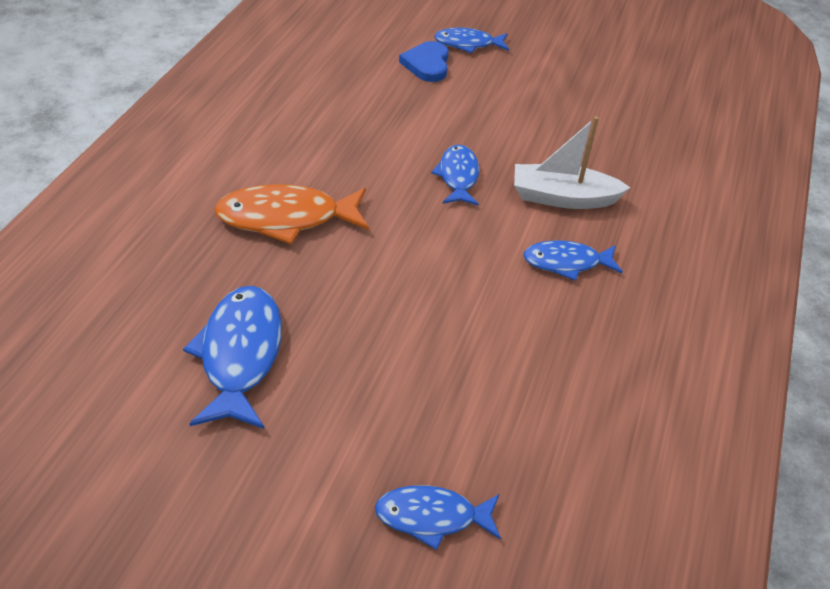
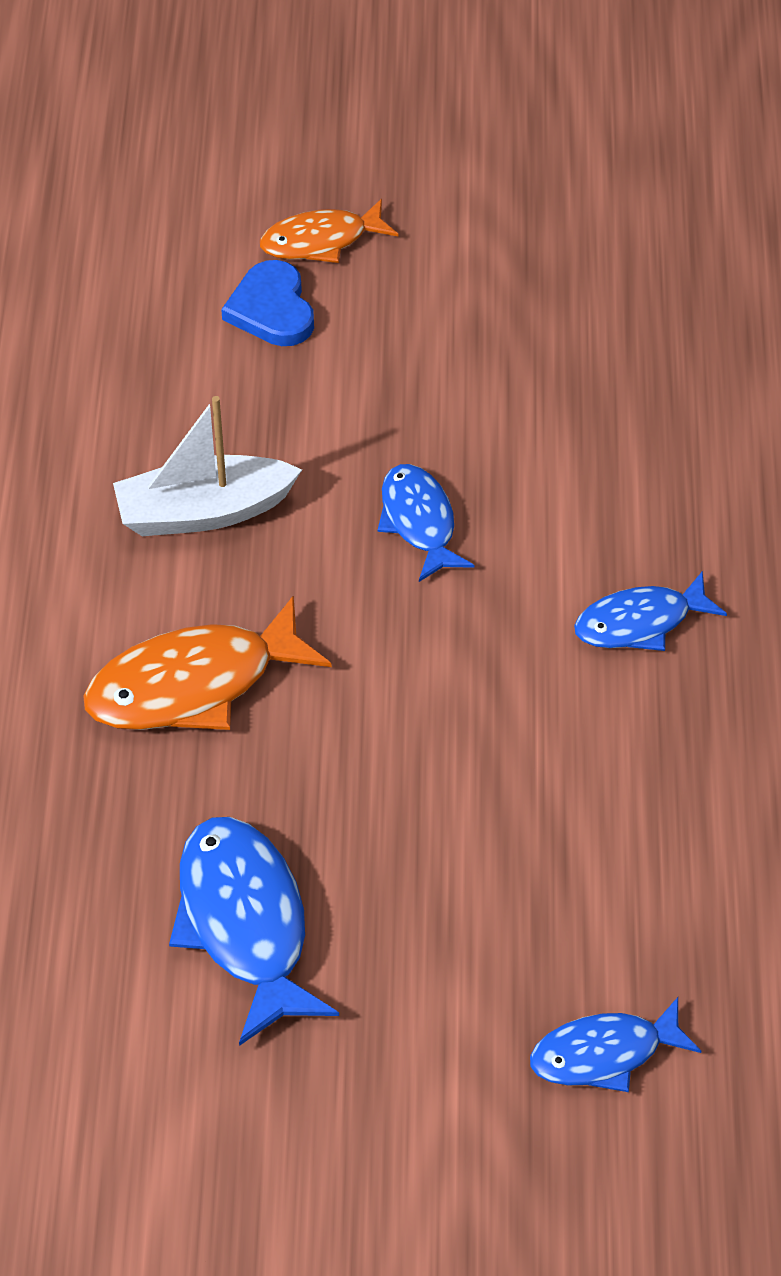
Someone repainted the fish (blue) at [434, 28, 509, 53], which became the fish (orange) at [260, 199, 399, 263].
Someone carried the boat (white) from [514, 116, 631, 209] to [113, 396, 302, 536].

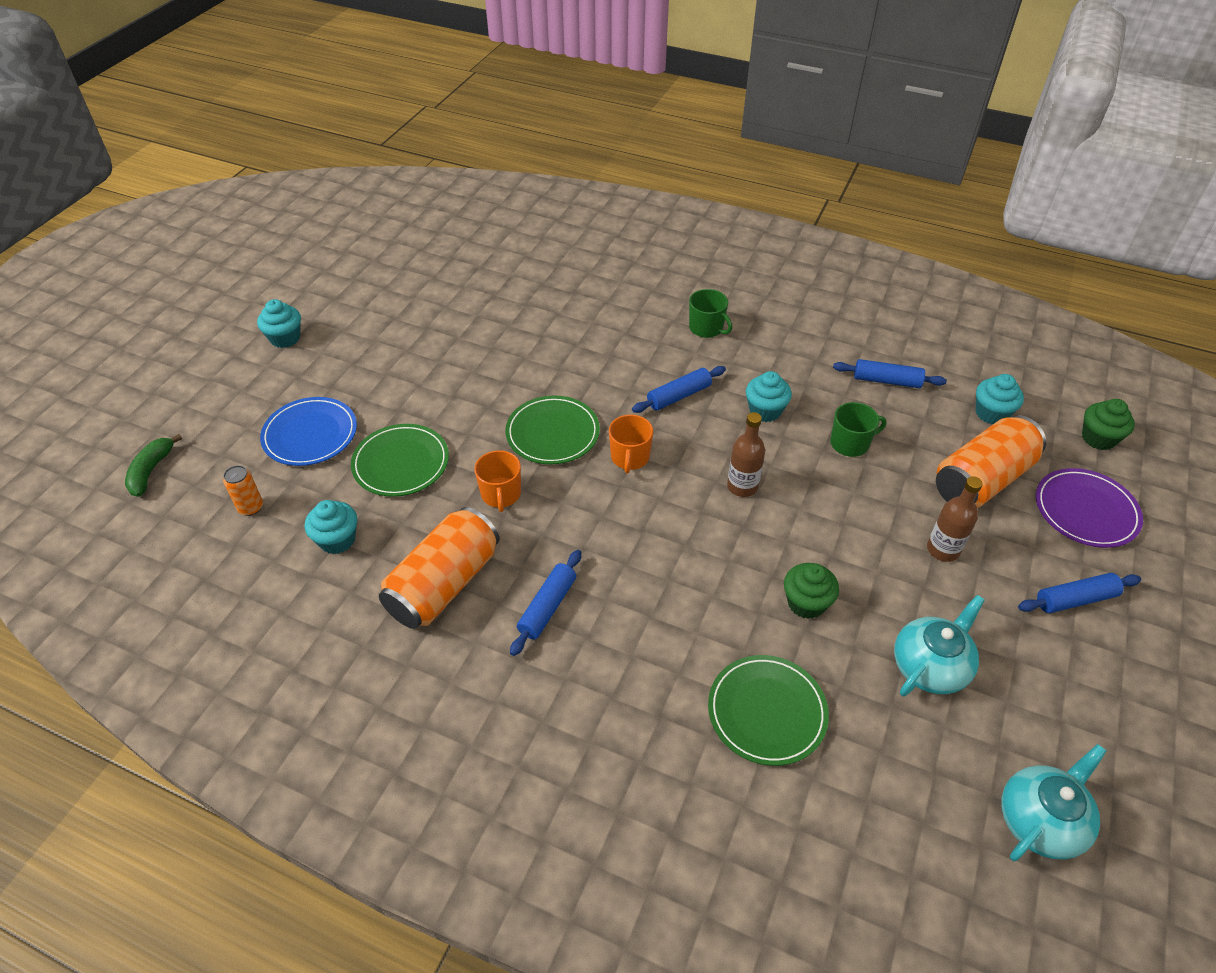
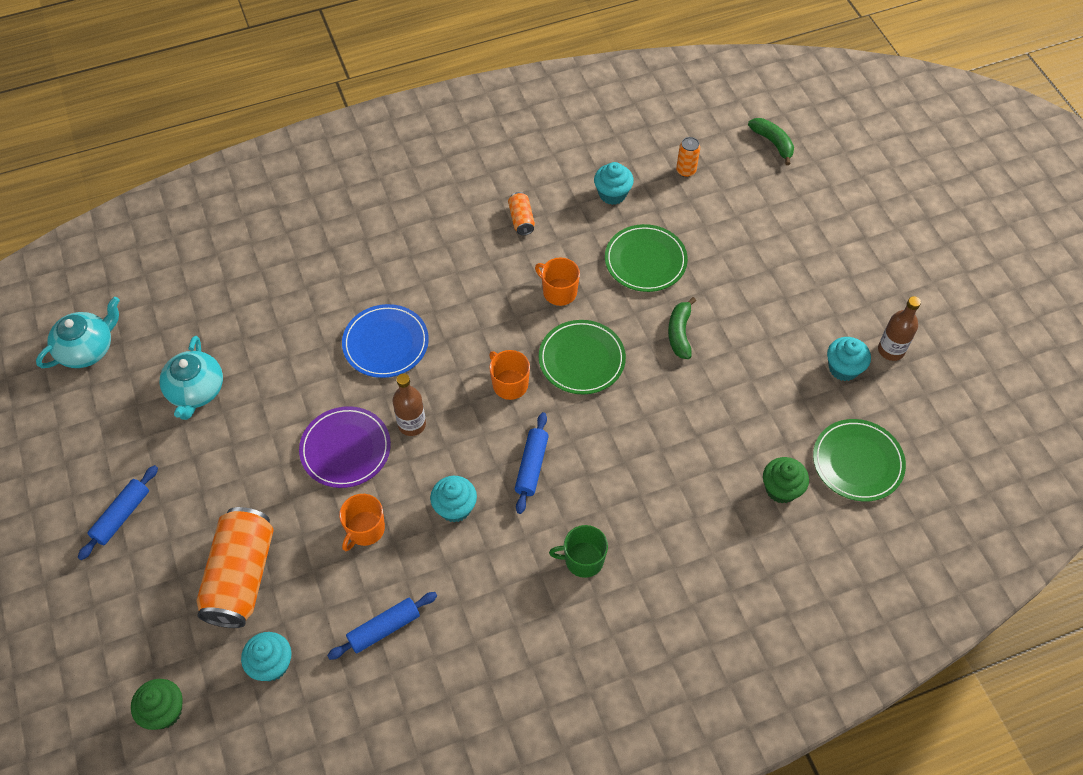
Someone carried the cupcake (turquoise) from [257, 299, 301, 348] to [827, 337, 871, 381].
Someone carried the plate (blue) from [260, 397, 357, 466] to [342, 304, 429, 378].
Someone repainted the mug (green) at [830, 402, 886, 457], which became the mug (orange) at [339, 494, 385, 551].
Someone carried the plate (purple) from [1036, 468, 1143, 548] to [299, 406, 391, 488].
Someone carried the bottle (brown) from [927, 476, 983, 562] to [878, 296, 921, 361].
Someone scaled the can (orange) at [379, 507, 499, 629] by 0.46.
Someone took away the rolling pin (blue) at [510, 550, 581, 656].
Someone carried the cupcake (green) from [784, 563, 839, 619] to [763, 457, 809, 504].
Someone carried the plate (green) from [708, 655, 829, 766] to [813, 419, 906, 501].
Someone rotated the teapot (turquoise) at [1002, 744, 1107, 861] by 135 degrees counterclockwise.
Someone put down the banana (green) at [668, 297, 696, 359].

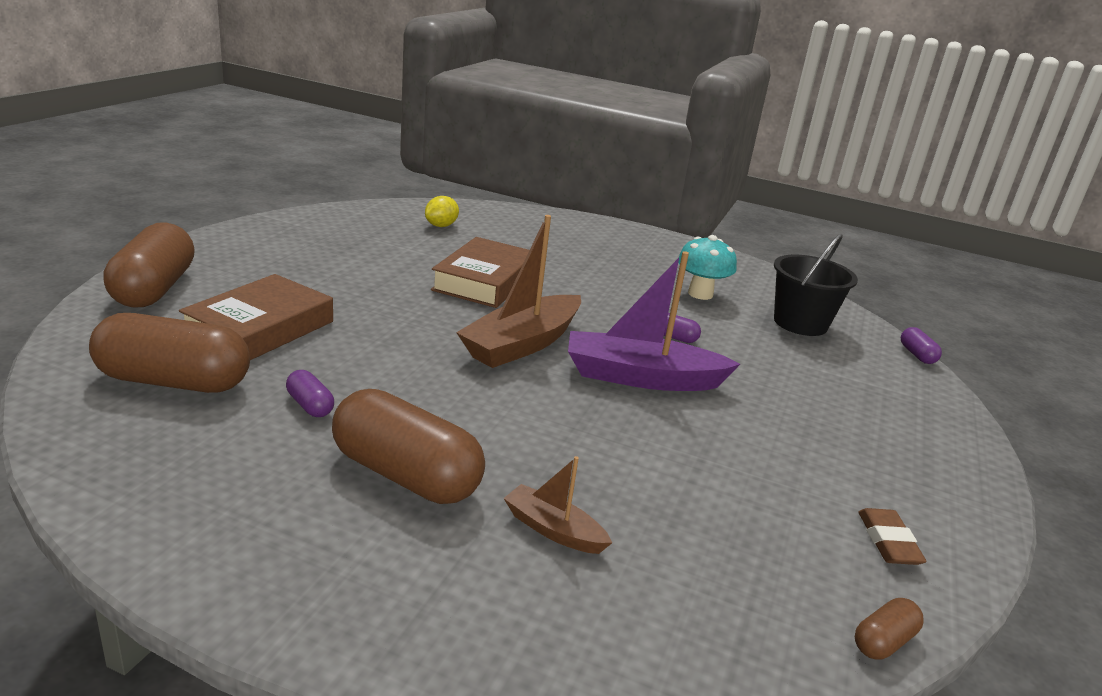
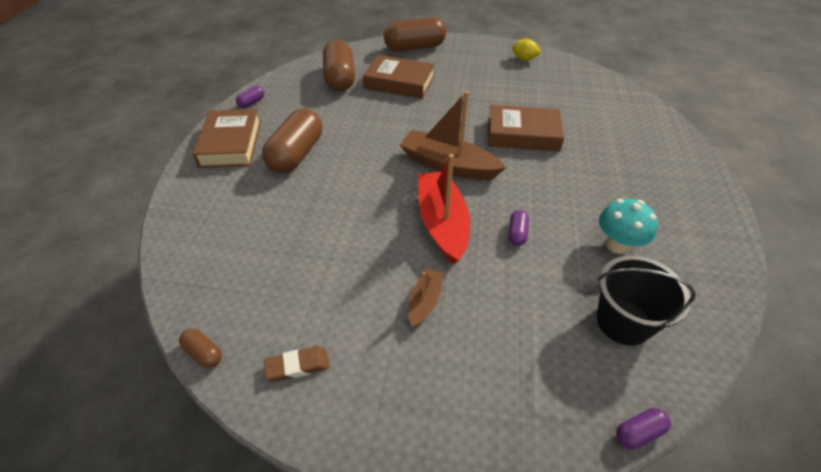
Someone carried the lemon (yellow) from [425, 196, 459, 227] to [512, 39, 541, 61].
Someone repainted the boat (purple) at [568, 251, 740, 391], which became the boat (red) at [418, 154, 470, 265].
Someone carried the capsule (purple) from [286, 370, 334, 417] to [236, 86, 264, 108].
Someone carried the boat (brown) from [504, 456, 612, 554] to [408, 268, 444, 328].
Someone put down the book (brown) at [193, 109, 261, 168].

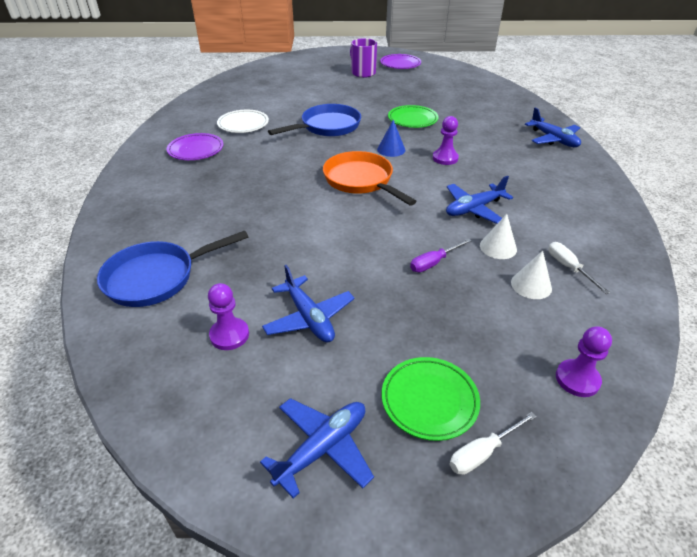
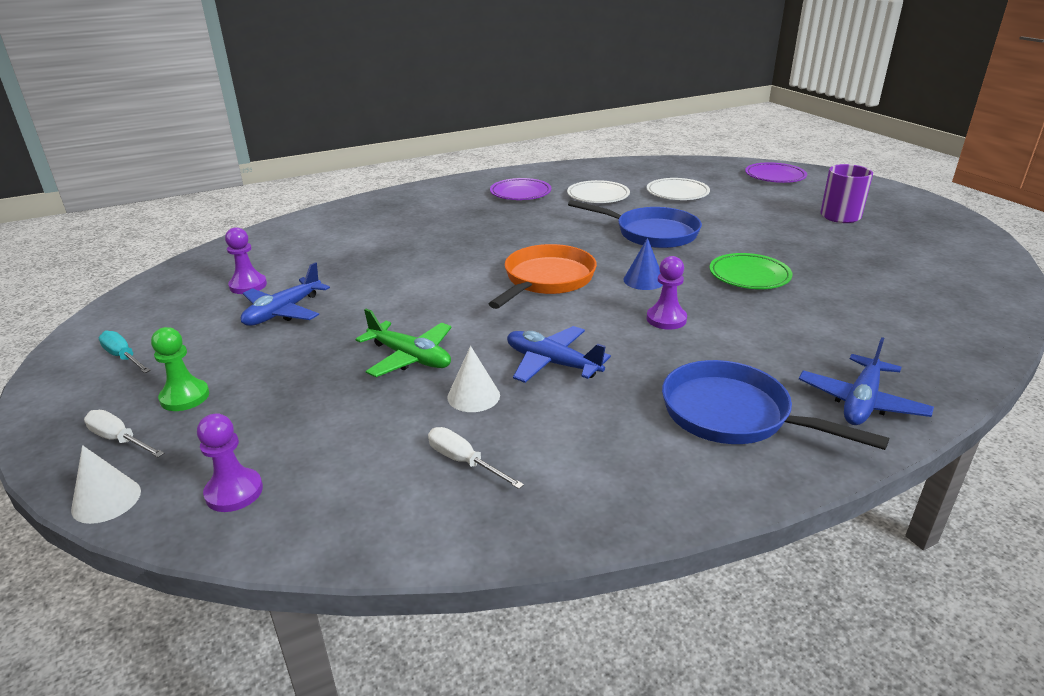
Someone carried the plate (purple) from [380, 54, 421, 69] to [745, 162, 807, 183].
Someone carried the pan (blue) from [97, 231, 248, 307] to [662, 360, 889, 450].
Someone swapped the screwdriver (purple) at [410, 238, 472, 272] for the plane (green) at [356, 309, 452, 377].
Someone rotated the screwdriver (white) at [548, 242, 610, 294] by 90 degrees counterclockwise.
Someone carried the cone (white) from [511, 251, 552, 299] to [71, 445, 141, 524].
Someone swapped the plate (green) at [382, 357, 480, 441] for the pawn (green) at [151, 327, 209, 411].
Someone swapped the plane (blue) at [260, 398, 374, 499] for the screwdriver (turquoise) at [98, 331, 151, 373].
Someone put down the plate (white) at [647, 178, 710, 200].

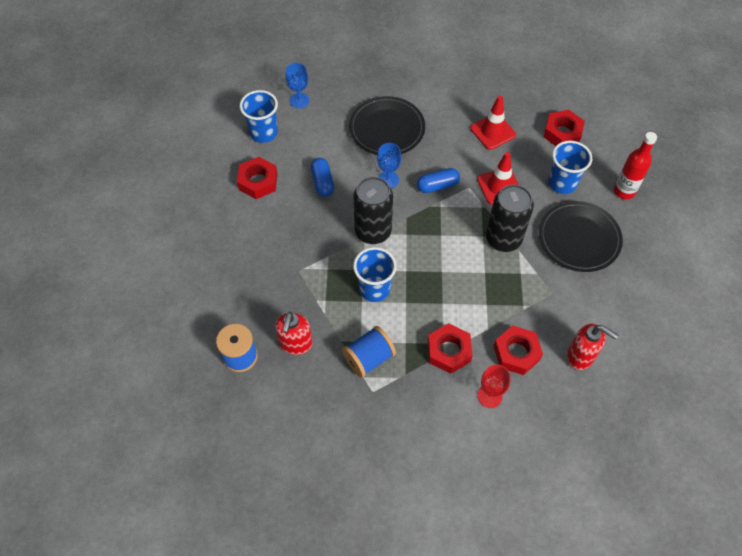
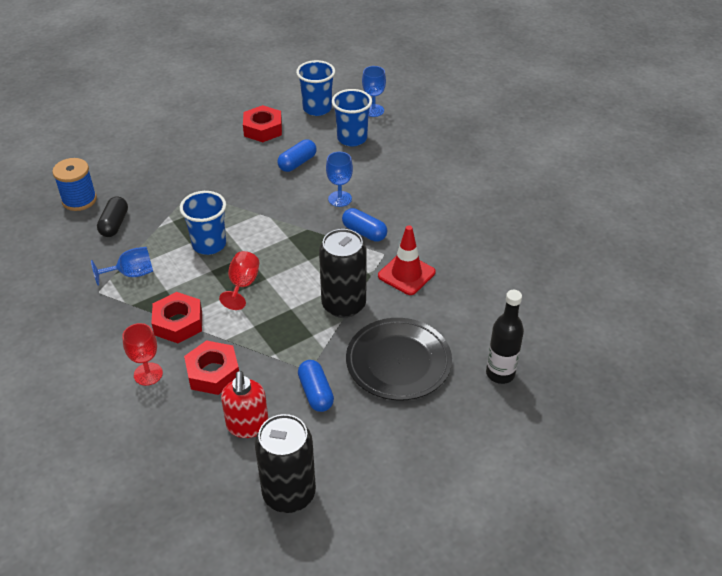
Someone took away the plate (black) at [349, 96, 425, 155].
Someone took away the traffic cone (red) at [470, 96, 516, 150].
Someone took away the nut (red) at [543, 110, 585, 146].
Someone repainted the bottle (red) at [614, 132, 657, 199], which became the bottle (black) at [486, 290, 524, 384].
Someone carried the cup (blue) from [548, 141, 592, 194] to [332, 89, 372, 146].
Someone carried the can (black) from [354, 177, 393, 244] to [255, 414, 316, 513].
Someone swapped the soap dispenser (red) at [275, 312, 312, 355] for the capsule (black) at [97, 196, 128, 237].
Someone swapped the spool (blue) at [342, 326, 396, 378] for the goblet (blue) at [91, 247, 153, 286].
Someone put down the goblet (red) at [219, 251, 259, 310].
Someone put down the capsule (blue) at [298, 360, 334, 412].

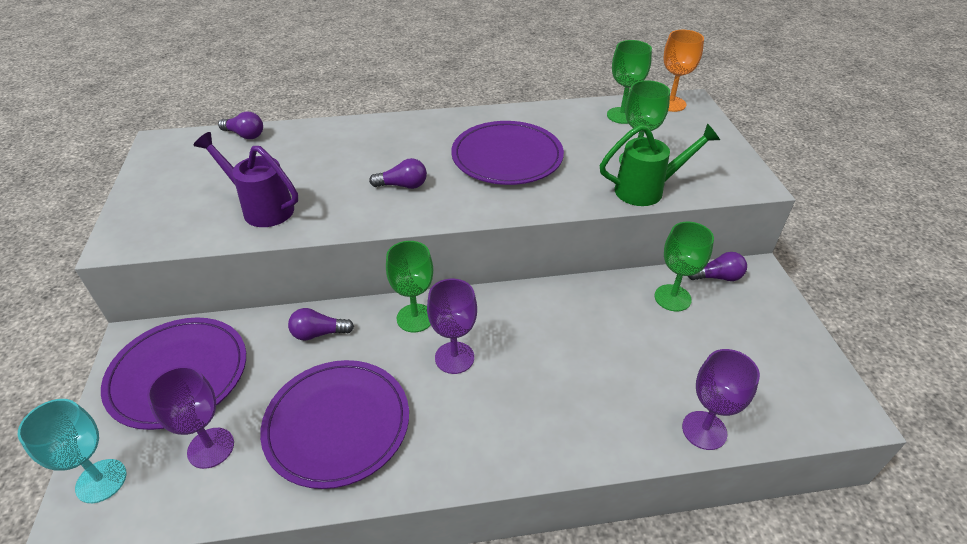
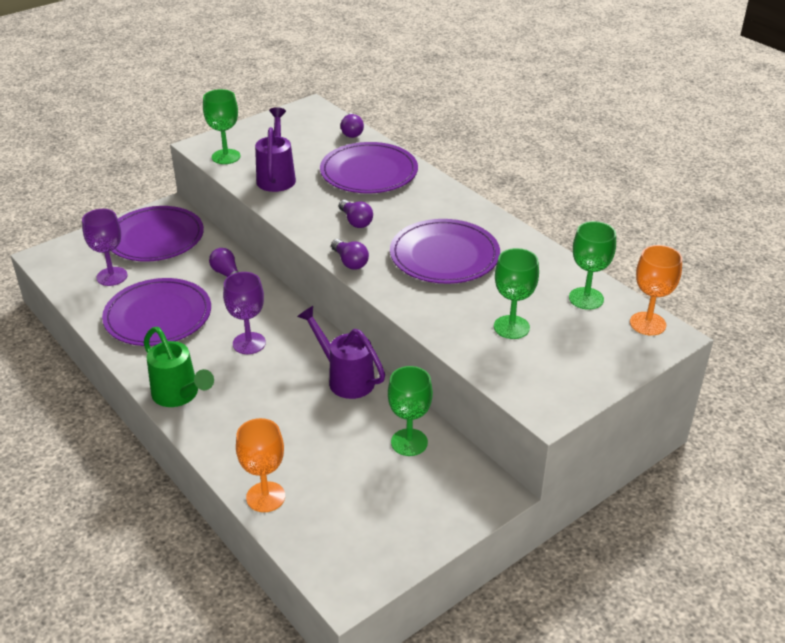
Someone carried the watering can (green) from [600, 123, 720, 206] to [144, 327, 214, 407].
Someone carried the goblet (green) from [386, 241, 433, 332] to [203, 89, 240, 164].
Someone carried the light bulb (purple) from [688, 252, 747, 281] to [331, 239, 369, 270].
Someone repainted the goblet (purple) at [682, 349, 760, 450], which became the goblet (orange) at [236, 418, 285, 512].
Someone took away the goblet (turquoise) at [17, 399, 127, 503].
Someone put down the plate (purple) at [320, 142, 418, 193].
Someone put down the watering can (purple) at [297, 306, 385, 399].

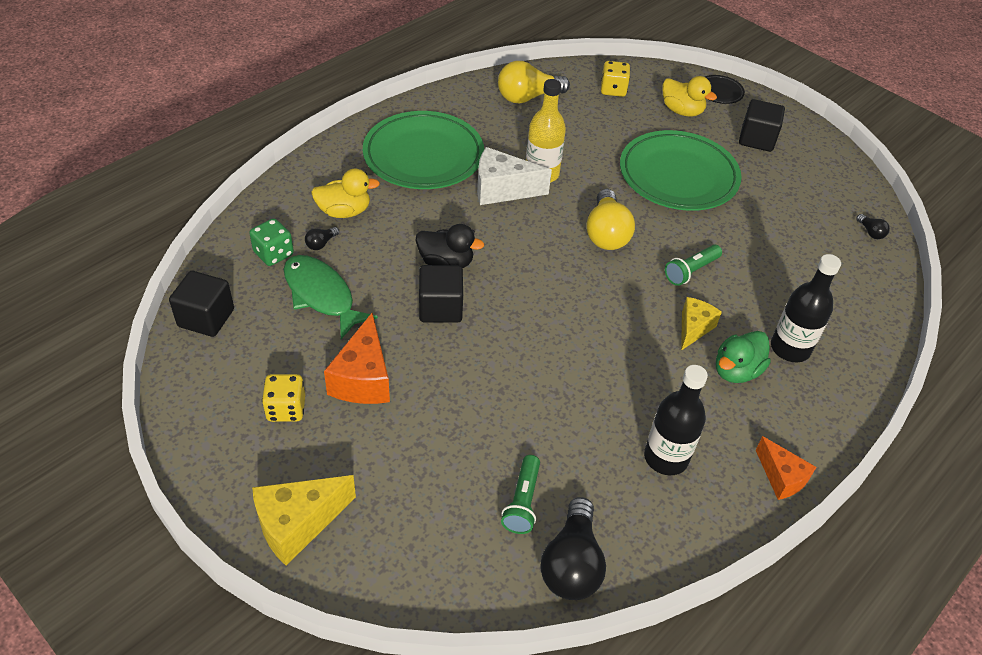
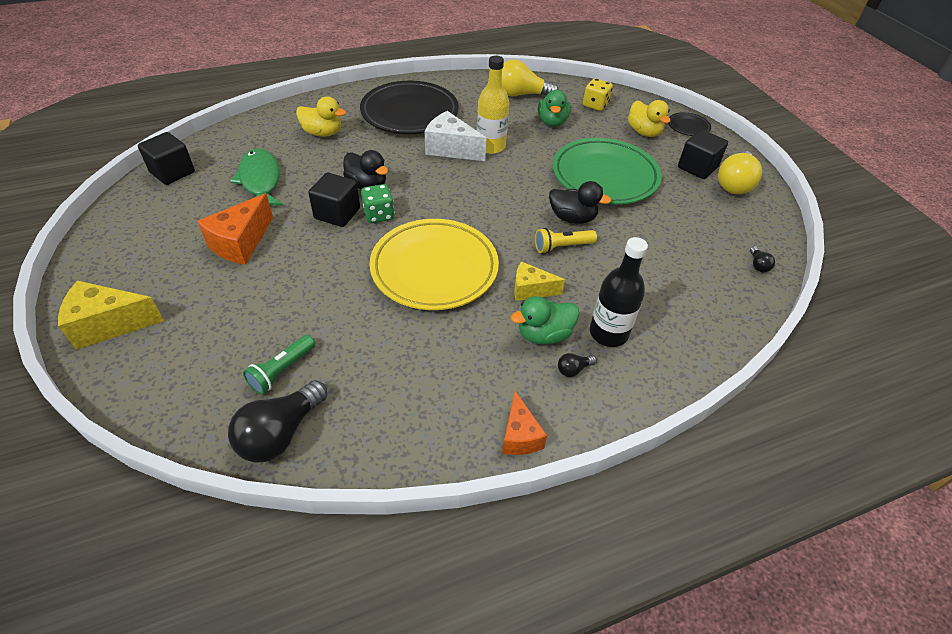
Someone repainted the plate (green) at [363, 111, 484, 189], which became the plate (black) at [360, 81, 459, 134].
Someone carried the light bulb (yellow) from [586, 189, 635, 250] to [718, 151, 762, 194].
Someone carried the dice (green) from [249, 218, 294, 266] to [361, 184, 394, 223].
Someone carried the light bulb (black) from [305, 227, 339, 250] to [558, 353, 597, 377].
Someone repainted the flashlight (green) at [665, 244, 722, 286], which became the flashlight (yellow) at [535, 228, 597, 254].
Someone rotated the cheese (yellow) at [681, 297, 722, 351] by 135 degrees counterclockwise.
Someone took away the bottle (black) at [644, 365, 708, 475].
Someone took away the dice (yellow) at [262, 374, 305, 422].
Someone put down the duck (green) at [538, 90, 571, 127].
Someone put down the duck (black) at [549, 181, 611, 224].
Someone put down the plate (yellow) at [370, 219, 499, 310].

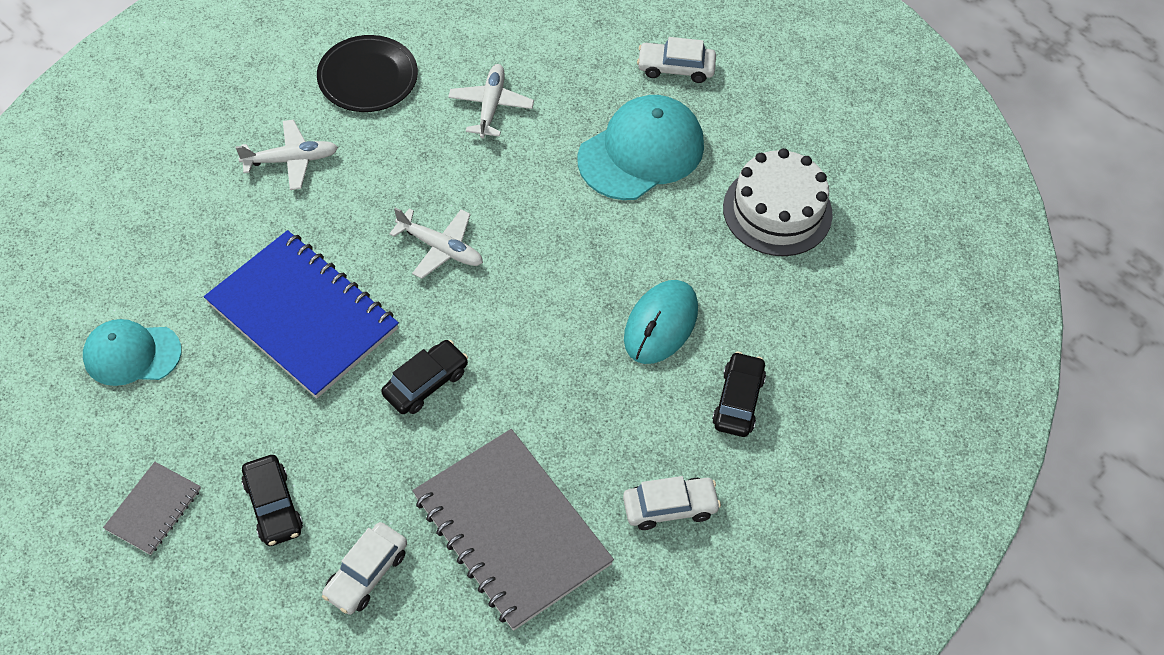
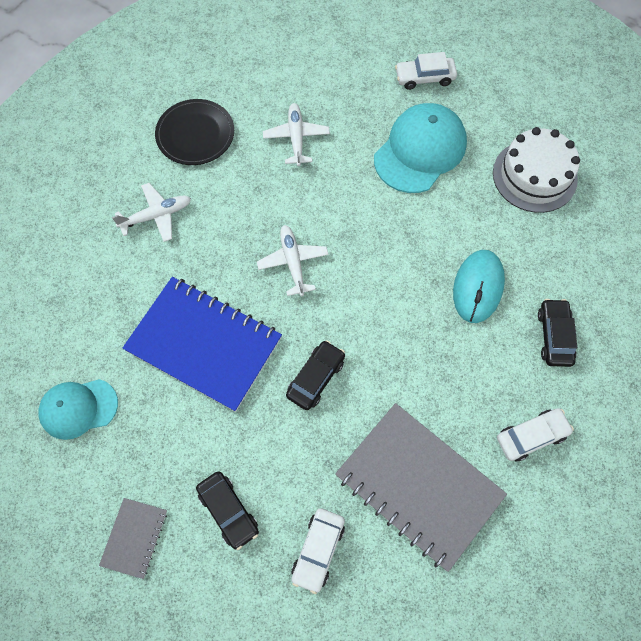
Someone rotated the plane (white) at [389, 207, 483, 279] by 120 degrees counterclockwise.

